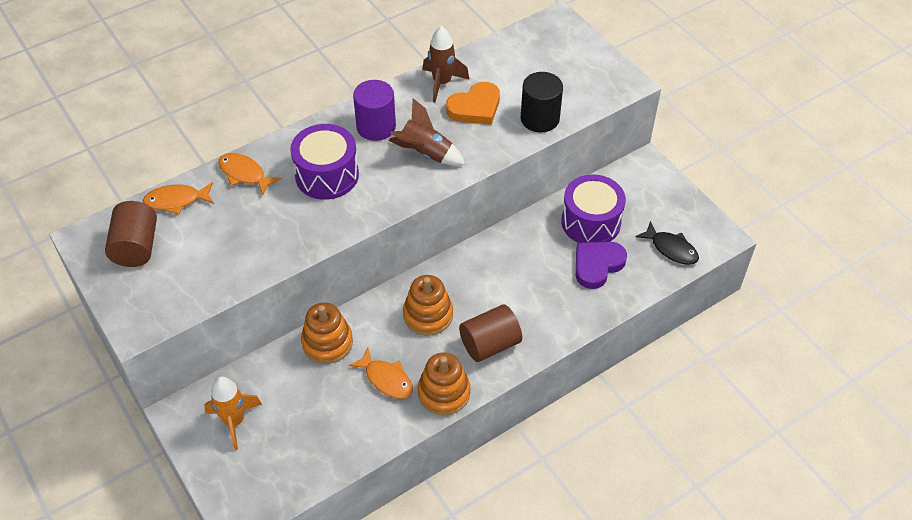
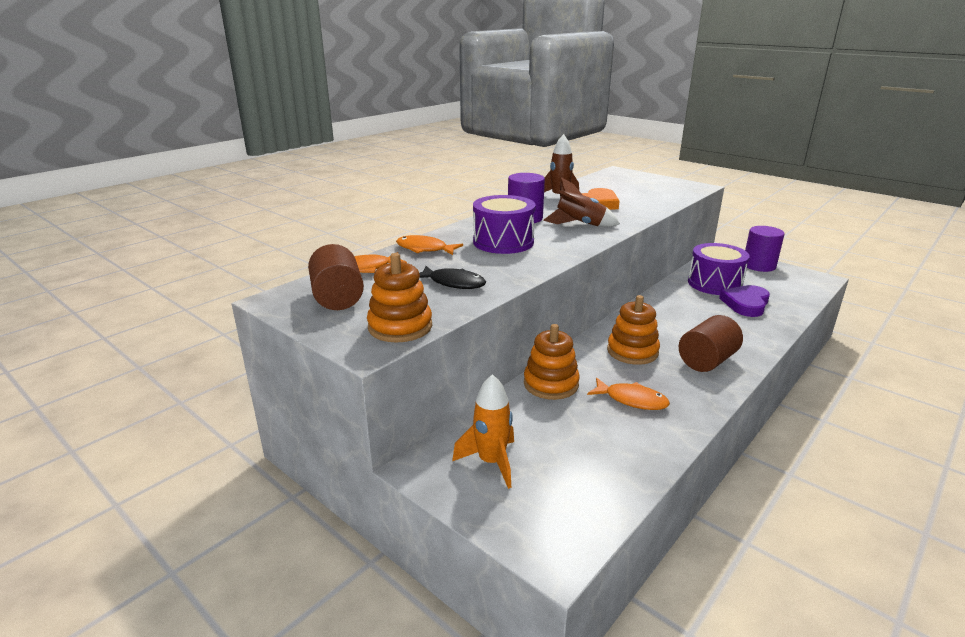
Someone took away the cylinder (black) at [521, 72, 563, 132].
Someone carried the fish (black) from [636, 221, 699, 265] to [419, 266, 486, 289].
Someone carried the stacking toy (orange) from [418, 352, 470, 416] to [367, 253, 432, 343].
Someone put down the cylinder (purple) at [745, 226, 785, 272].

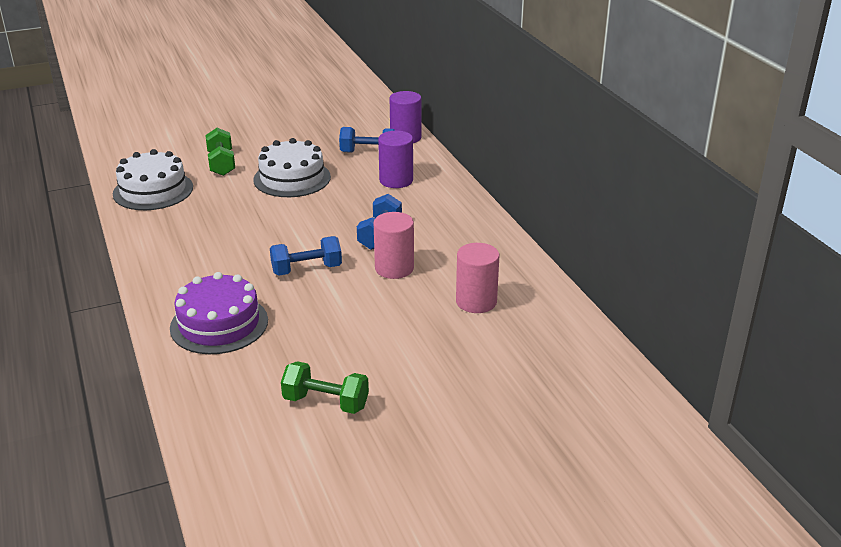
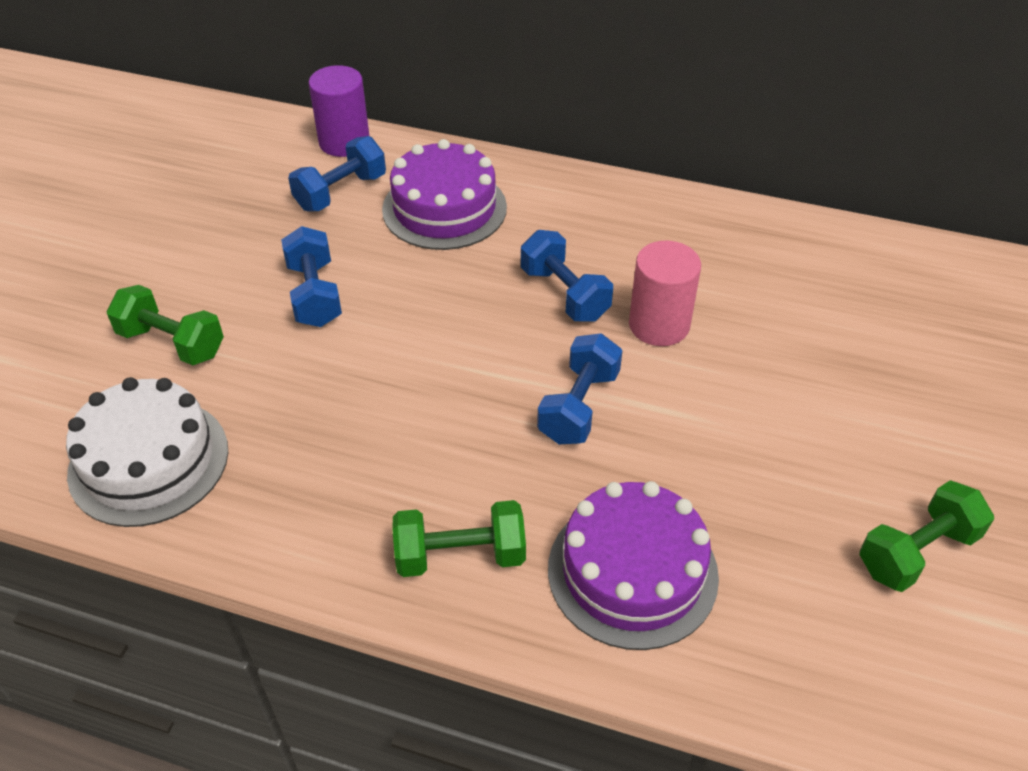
Someone swapped the cylinder (purple) at [378, 131, 413, 188] for the cake (purple) at [382, 139, 507, 250].
Someone swapped the cake (white) at [254, 138, 331, 197] for the dumbbell (blue) at [281, 226, 342, 327].
Someone took away the cylinder (pink) at [456, 243, 499, 313].
Someone put down the dumbbell (green) at [392, 500, 526, 577].

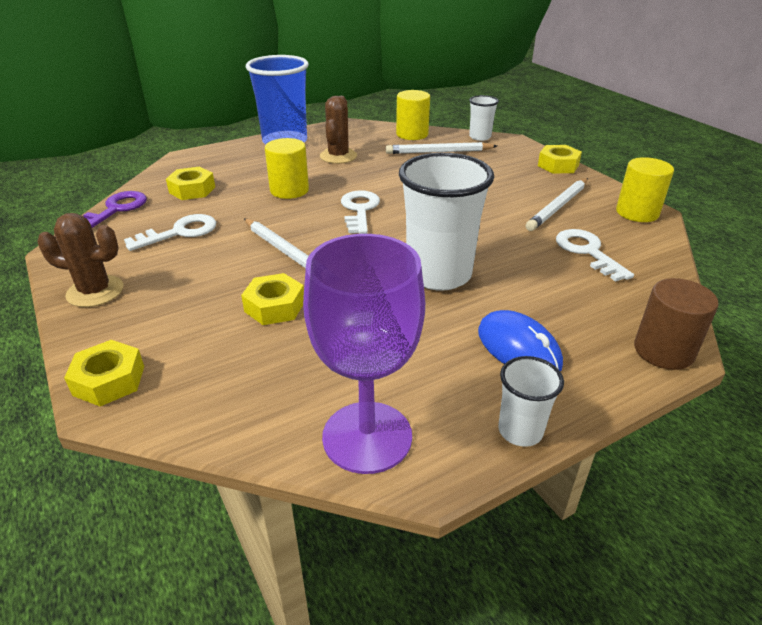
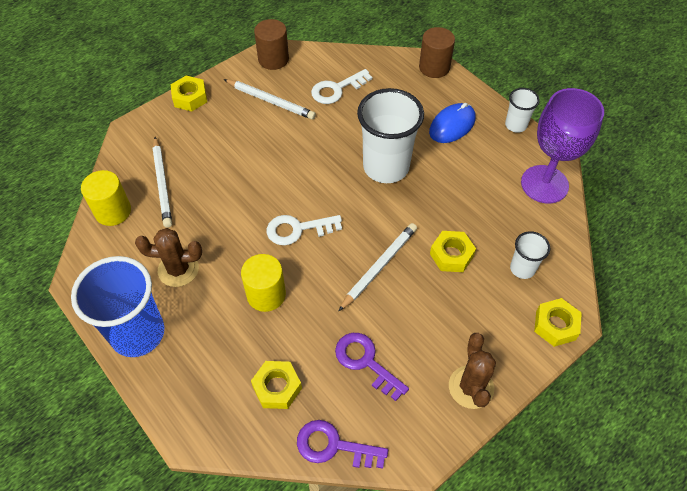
Someone carried the cup (white) from [469, 95, 499, 141] to [510, 231, 550, 279].
Someone repainted the cylinder (yellow) at [616, 157, 674, 222], which became the cylinder (brown) at [254, 19, 289, 70].
Someone repainted the key (white) at [124, 214, 216, 251], which became the key (purple) at [335, 333, 409, 401].

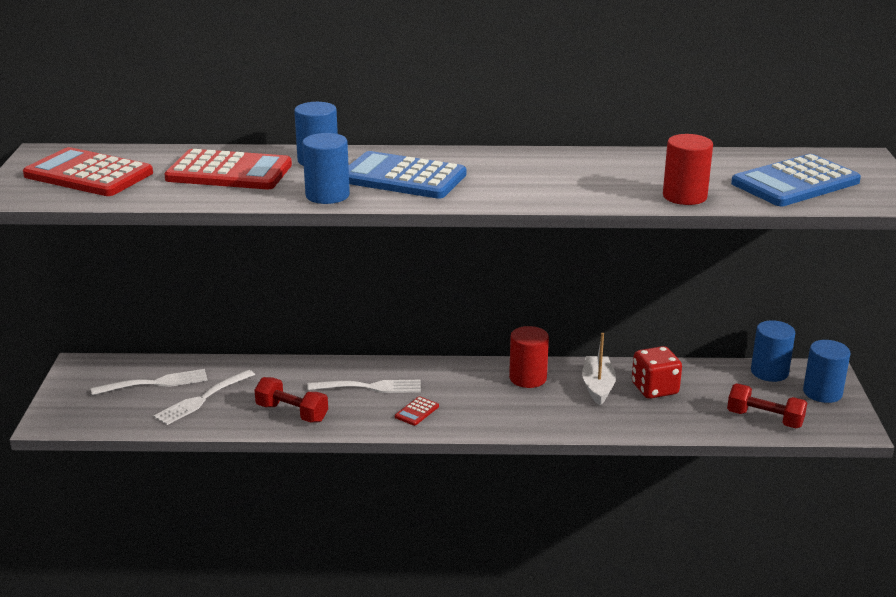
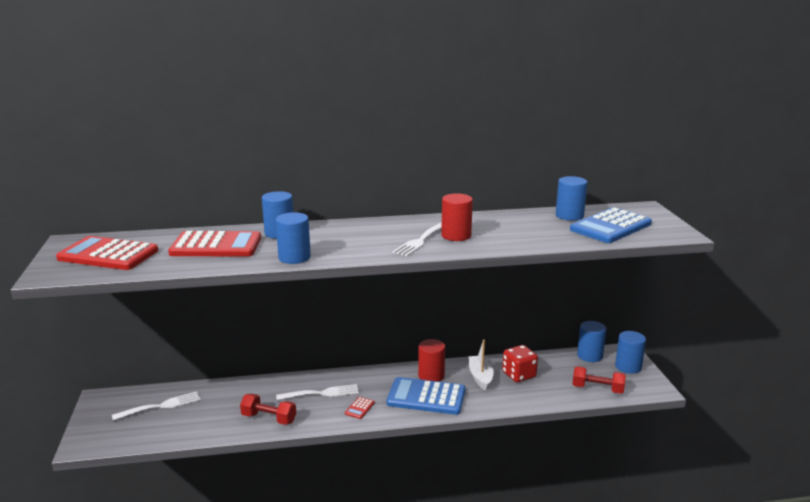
Someone carried the cylinder (red) from [663, 134, 713, 205] to [441, 193, 473, 241].
Someone carried the calculator (blue) from [349, 151, 466, 199] to [386, 377, 466, 415].
Someone carried the fork (white) from [154, 370, 255, 425] to [392, 222, 442, 256].
Someone put down the cylinder (blue) at [556, 176, 588, 221].

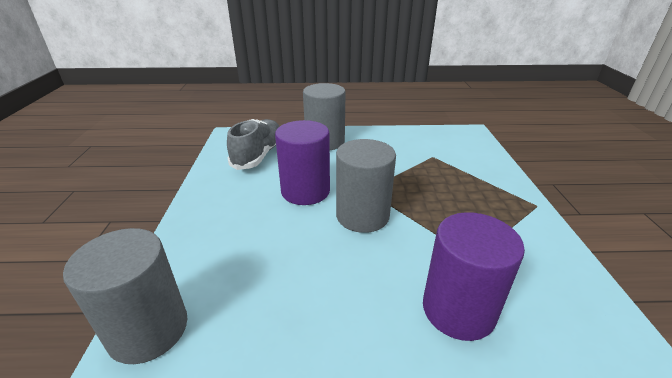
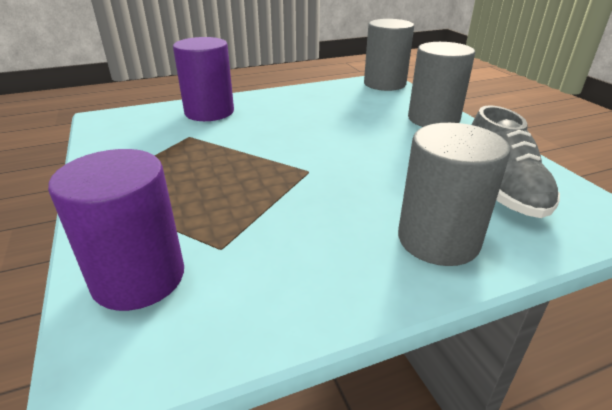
Someone carried the cylinder (purple) from [275, 120, 330, 205] to [48, 149, 184, 311].
Someone carried the cylinder (grey) from [336, 139, 396, 233] to [408, 42, 475, 127].

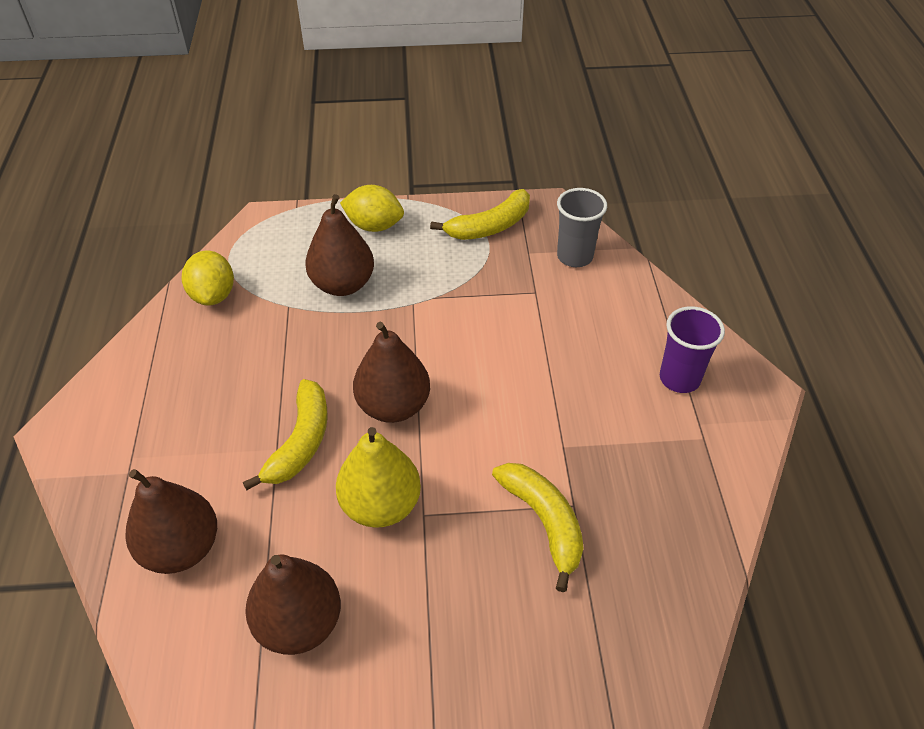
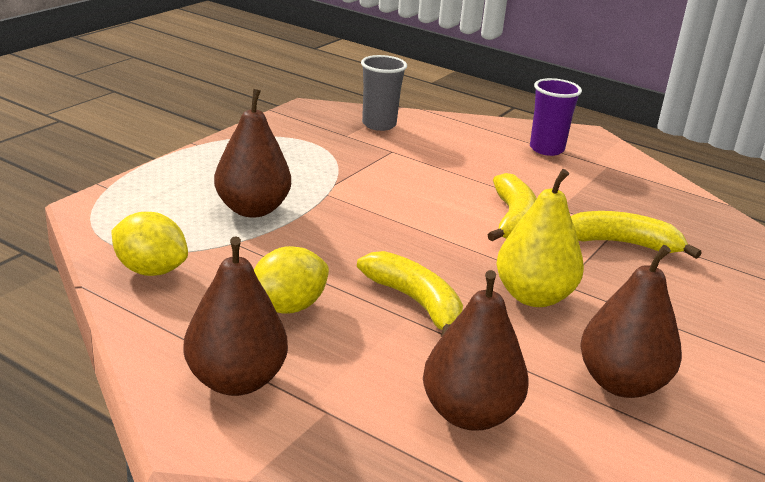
Someone carried the lemon (yellow) from [340, 185, 404, 232] to [254, 246, 329, 314].
Someone carried the banana (yellow) from [430, 189, 530, 240] to [487, 173, 537, 241].
Someone carried the pear (brown) from [353, 322, 430, 423] to [184, 236, 288, 396].

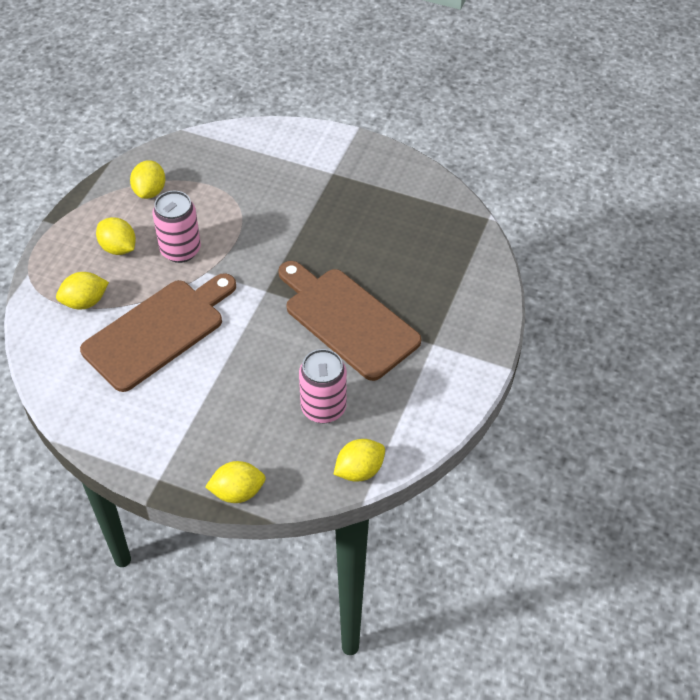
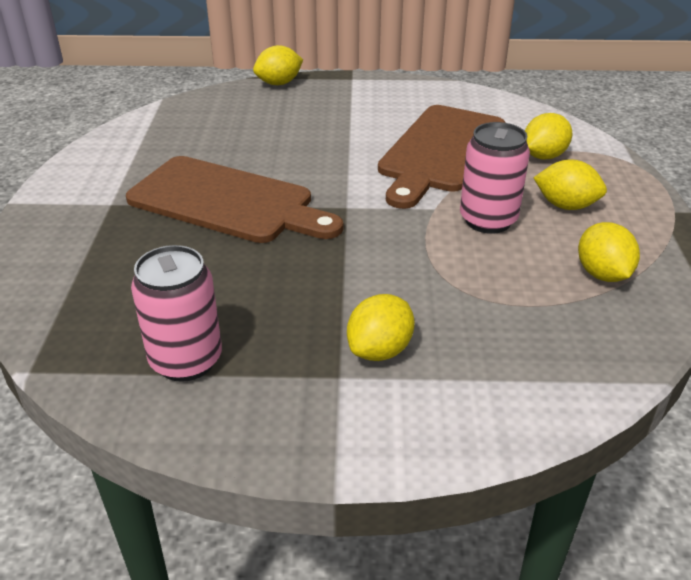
Someone carried the can (pink) from [299, 349, 347, 423] to [131, 245, 222, 382].
Someone carried the lemon (yellow) from [334, 439, 385, 482] to [347, 294, 415, 361].

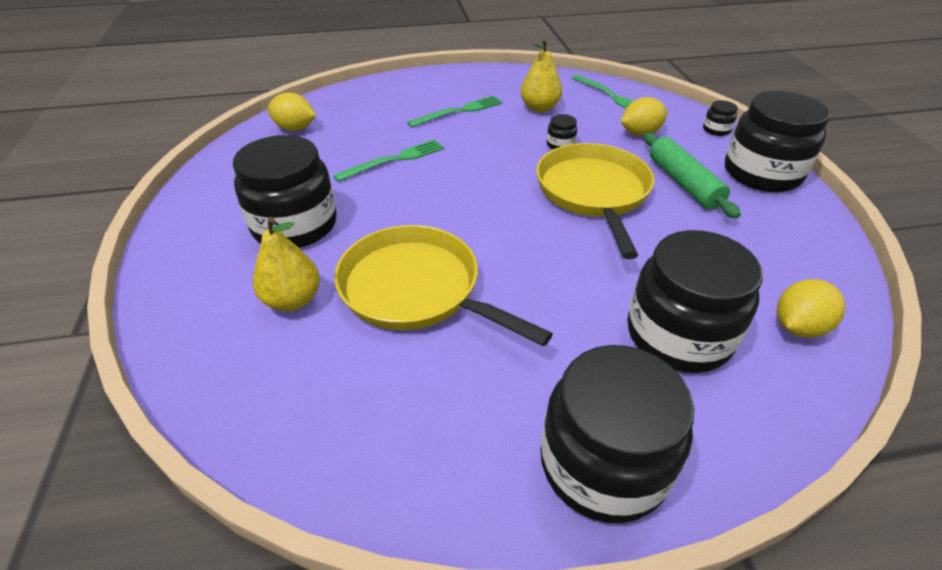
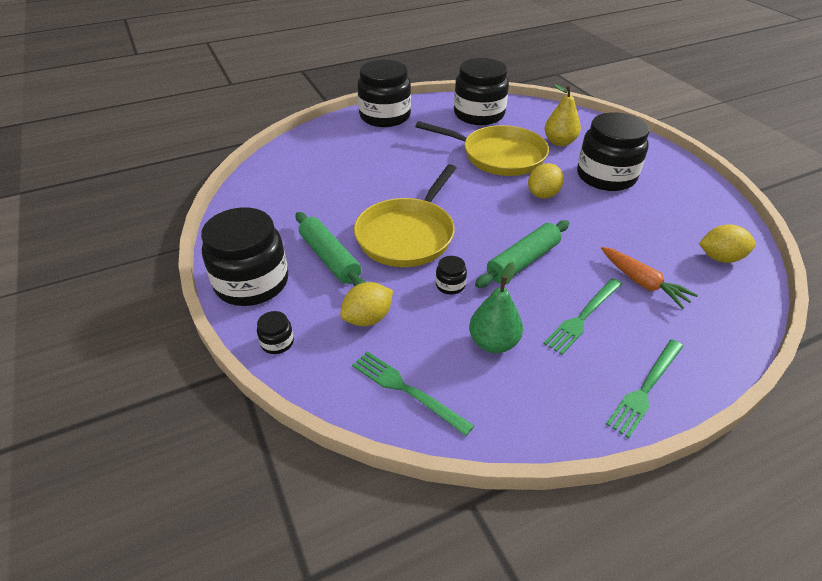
Someone repainted the pear (yellow) at [521, 39, 562, 112], which became the pear (green) at [469, 262, 523, 353].
Someone carried the fork (green) from [333, 140, 444, 182] to [606, 339, 683, 438].
Someone rotated the pan (yellow) at [536, 143, 654, 259] by 45 degrees clockwise.
Someone carried the jar (black) from [627, 230, 763, 373] to [454, 58, 509, 125].
Someone carried the lemon (yellow) from [777, 279, 845, 338] to [528, 163, 564, 198].
Someone put down the rolling pin (green) at [475, 220, 569, 288].
Someone put down the carrot (orange) at [601, 247, 698, 309].

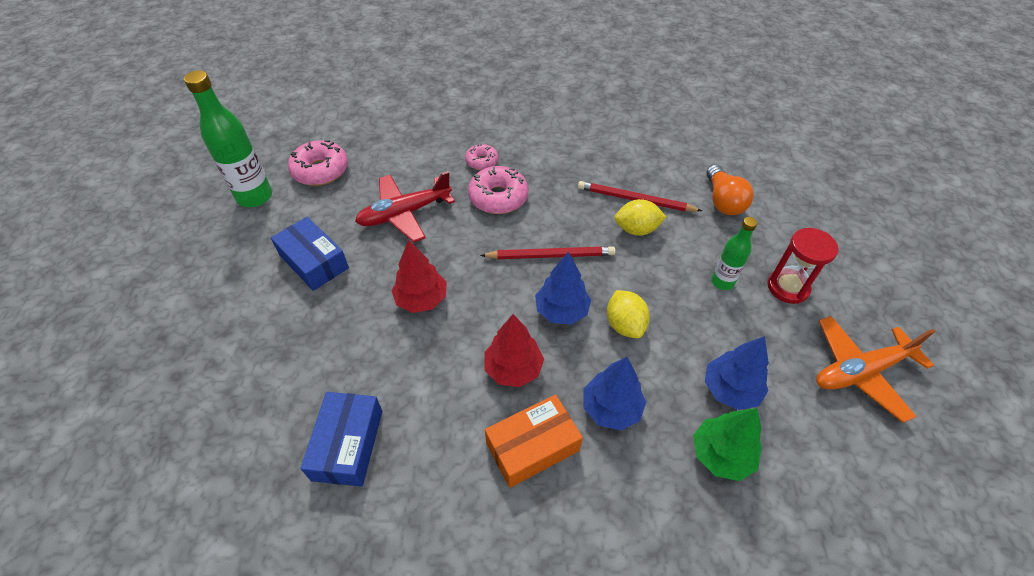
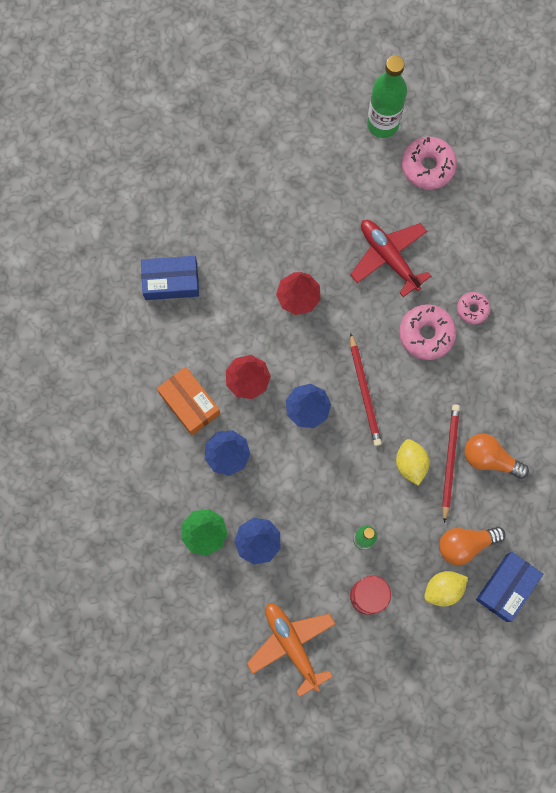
Someone carried the box (blue) from [271, 217, 349, 291] to [476, 552, 543, 622].
Someone carried the lemon (yellow) from [607, 290, 650, 338] to [424, 571, 468, 606].
Someone put down the light bulb (orange) at [464, 434, 529, 479].

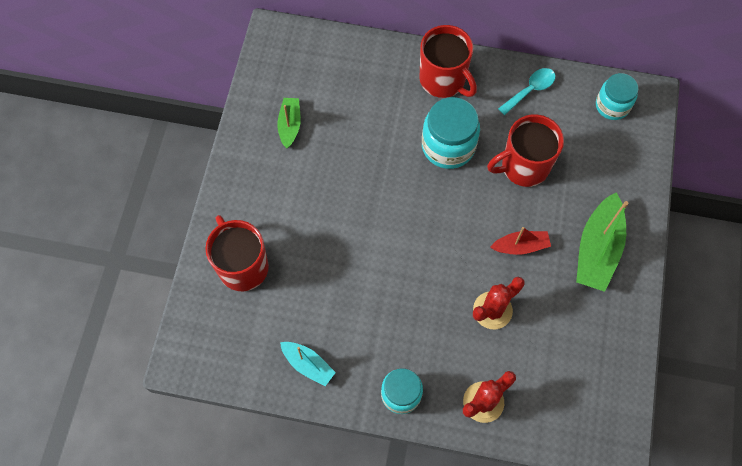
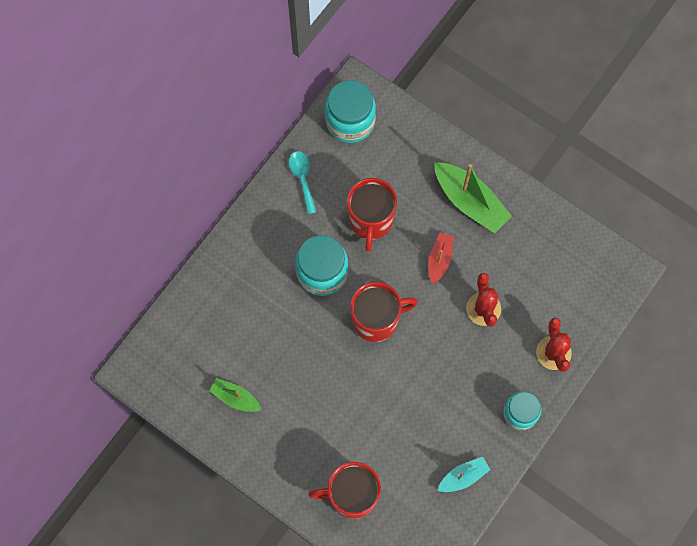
Someone carried the mug (red) from [419, 25, 477, 98] to [350, 282, 418, 342].
Someone scaled the jar (turquoise) at [596, 73, 638, 120] by 1.51.

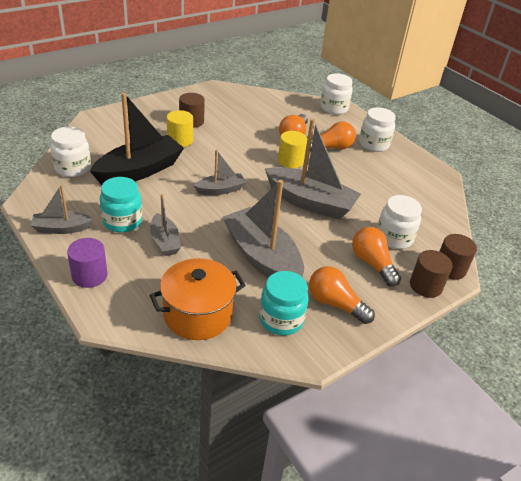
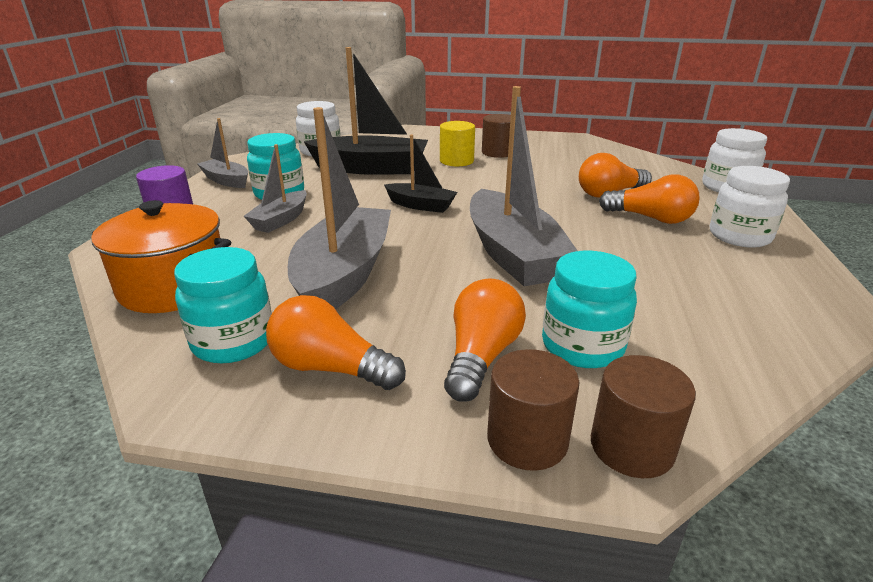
Someone took away the cylinder (yellow) at [278, 131, 307, 168].
Someone repainted the boat (grey) at [194, 150, 246, 195], which became the boat (black) at [384, 135, 457, 213].
Someone repainted the jar (white) at [377, 195, 422, 249], which became the jar (turquoise) at [542, 251, 637, 368].
Someone rotated the light bulb (orange) at [309, 266, 375, 324] by 60 degrees counterclockwise.

